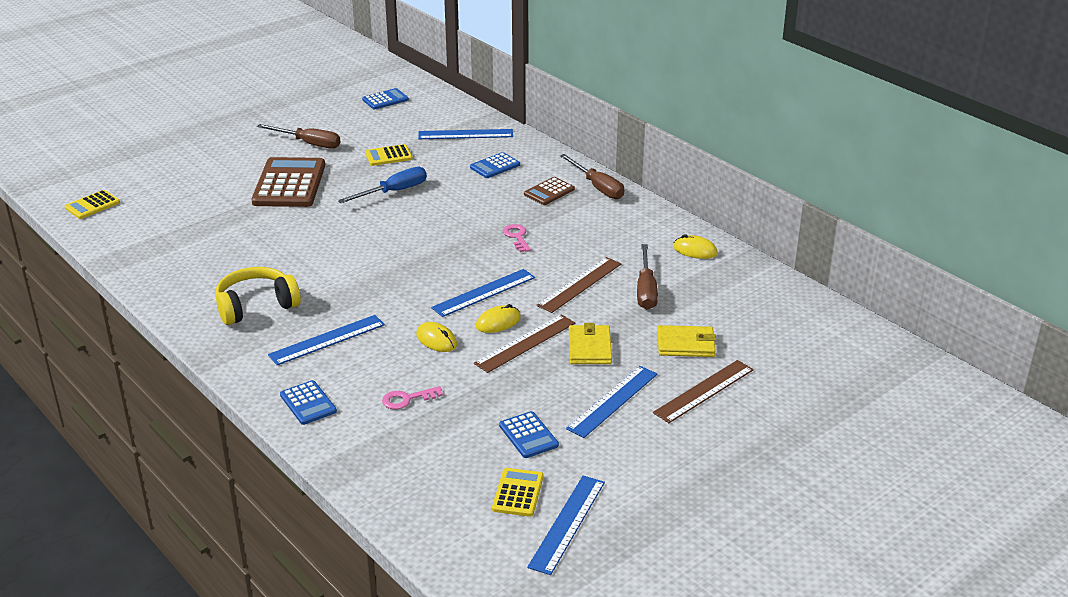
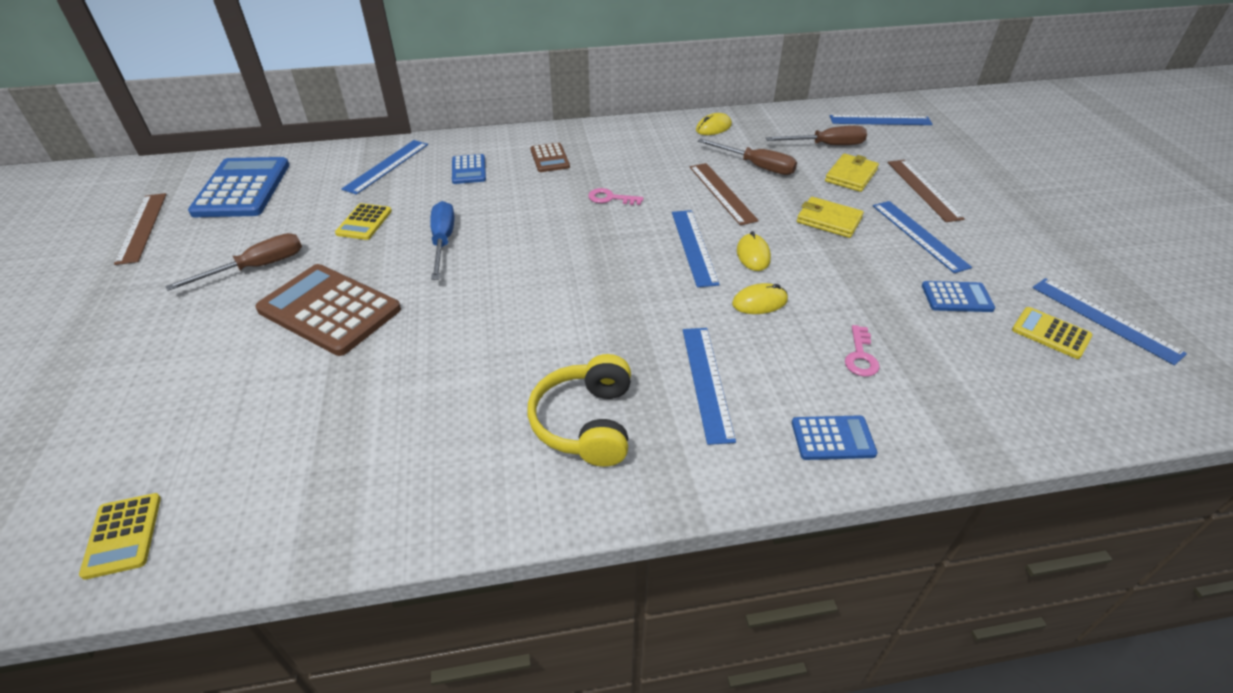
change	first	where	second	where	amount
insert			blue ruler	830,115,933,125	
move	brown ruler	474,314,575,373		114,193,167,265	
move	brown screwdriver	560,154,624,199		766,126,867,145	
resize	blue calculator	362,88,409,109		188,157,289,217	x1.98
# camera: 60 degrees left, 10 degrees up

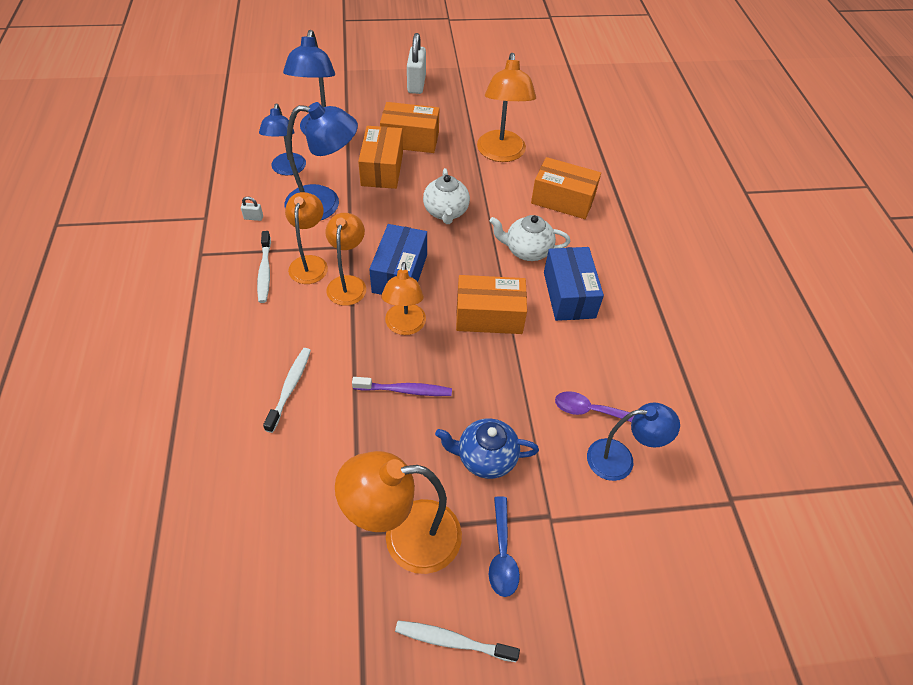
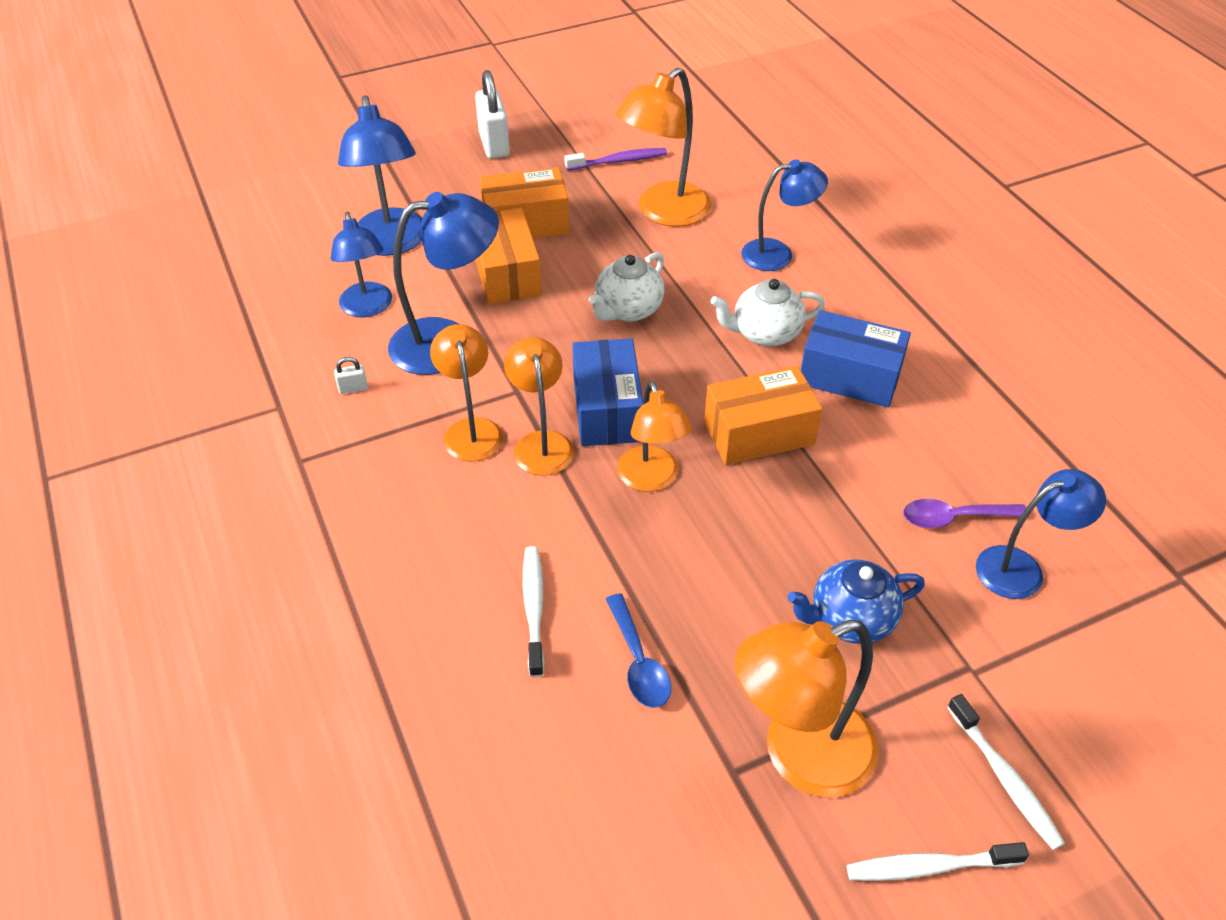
change	first	where	second	where	amount
move	white toothbrush	257,231,271,303		947,694,1065,850	
move	purple toothbrush	352,377,452,396		564,148,667,171	
move	blue spoon	489,496,520,597		606,593,671,708	
replace	orange box	531,157,601,219	blue lamp	741,160,828,271	
rotate	white teapot	423,168,470,224		589,252,664,322	60 degrees clockwise
rotate	orange lamp	477,53,536,162		615,68,711,227	60 degrees clockwise
rotate	blue box	544,247,604,321		801,310,911,408	45 degrees counterclockwise
# camera: 15 degrees left, 5 degrees down

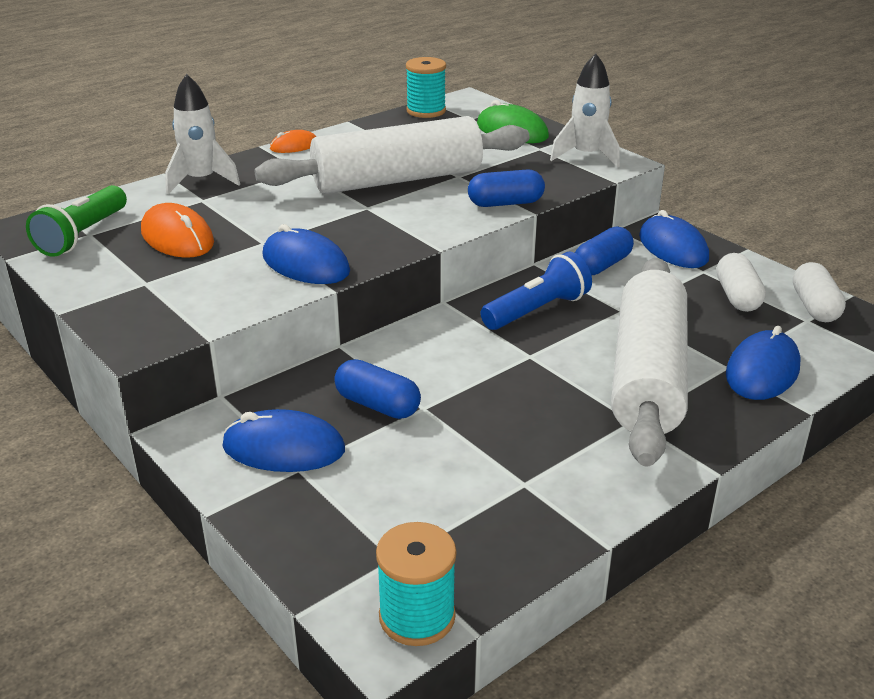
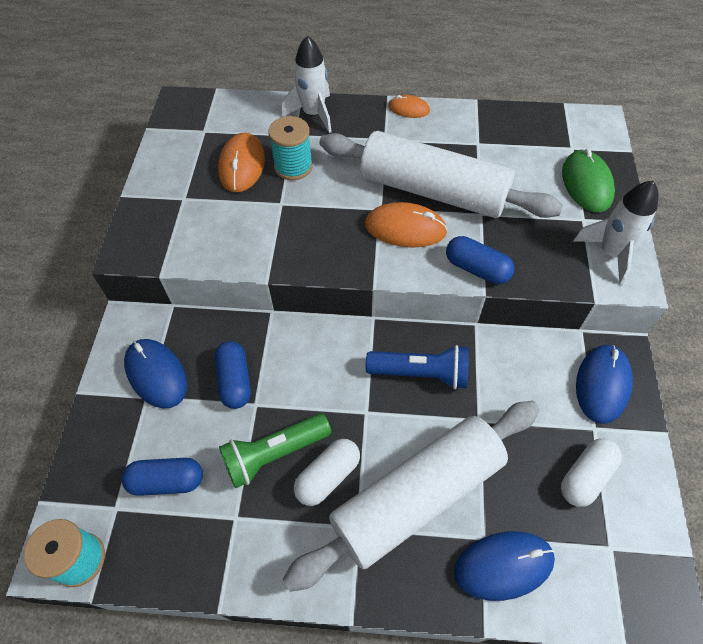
change	first	where	second	where	amount
delete	blue mouse	262,224,350,284			
insert			orange mouse	365,202,448,247	
move	green flashlight	26,185,127,257		219,414,331,488	
move	turquoise spool	406,57,446,118		268,116,313,180	
move	blue capsule	575,226,634,276		121,458,203,496	
move	white capsule	793,262,846,322		294,439,360,506	
# camera: 45 degrees right, 25 degrees up

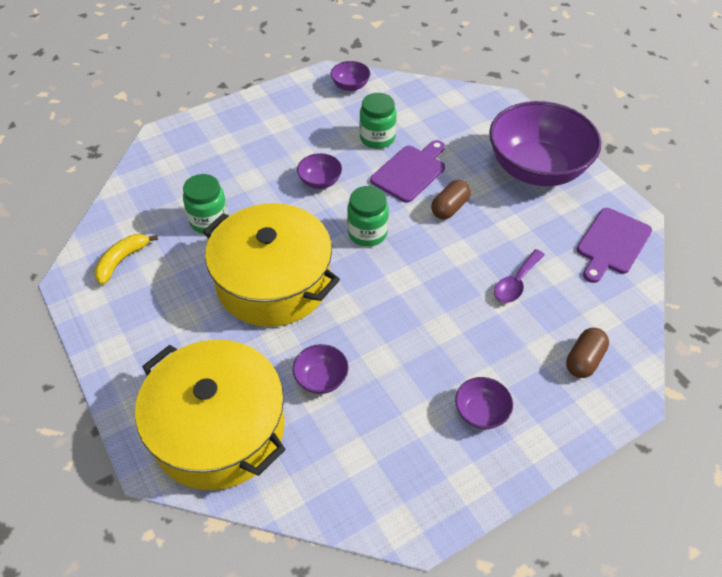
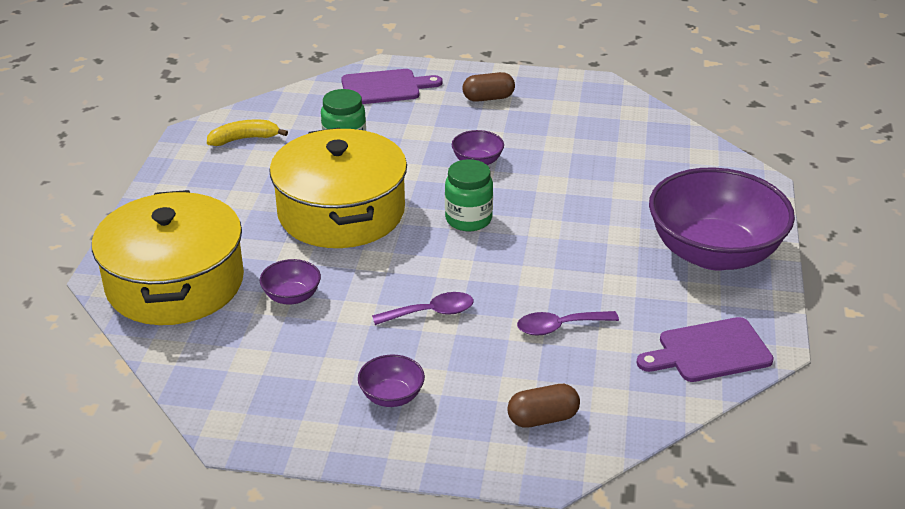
change	first	where	second	where	amount
delete	purple bowl	331,61,370,91			
delete	green jar	359,93,397,149			
insert			purple spoon	372,292,474,325	
move	purple cutting board	370,140,445,203		341,69,442,104	
move	brown capsule	431,180,471,219		462,72,515,102	
# camera: 40 degrees right, 15 degrees down

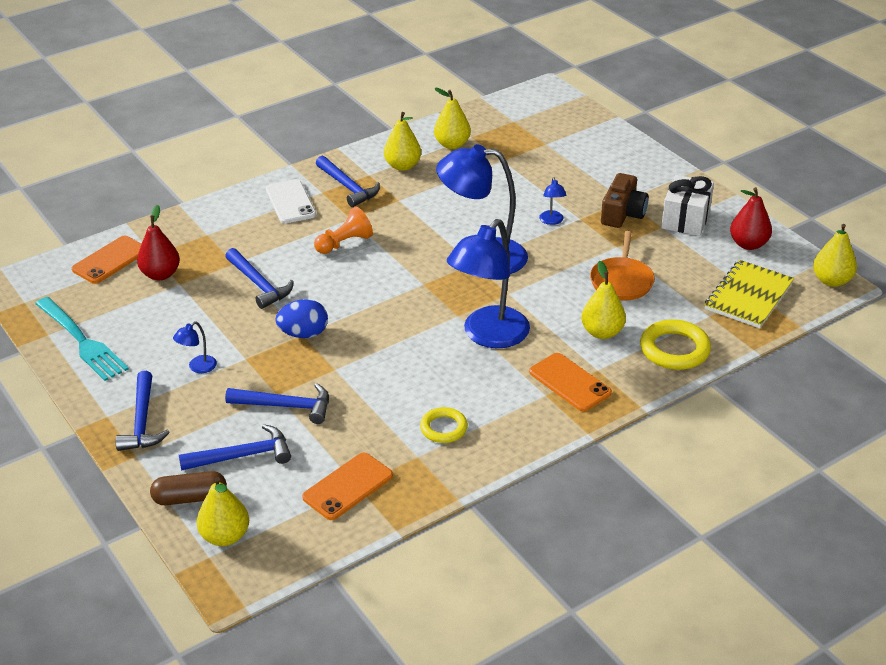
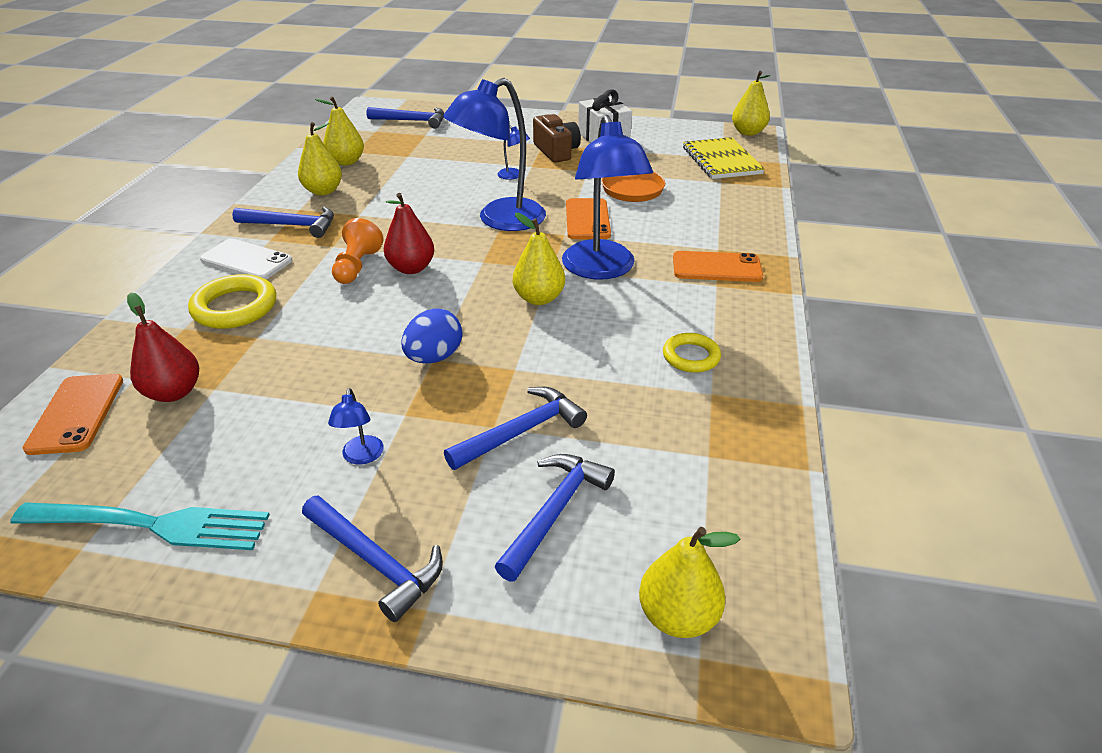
change	first	where	second	where	amount
delete	brown capsule	150,471,227,505			
move	blue hammer	225,248,294,309		366,107,444,129	
move	orange phone	302,453,393,520		566,198,611,239	
move	yellow pear	581,261,626,339		513,213,565,305	
move	yellow ring	640,319,711,370		188,274,276,329	
move	red pear	730,187,772,250		384,193,434,274	
# camera: 45 degrees left, 0 degrees up

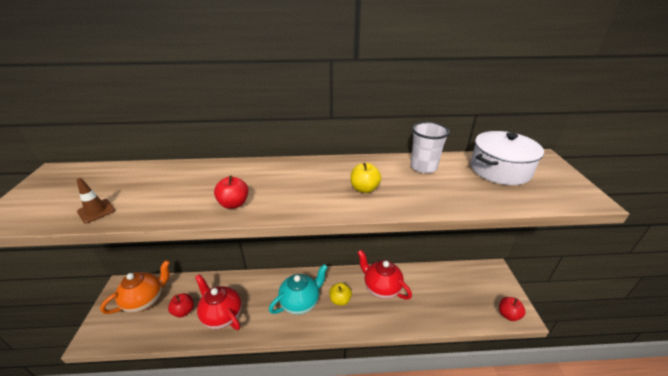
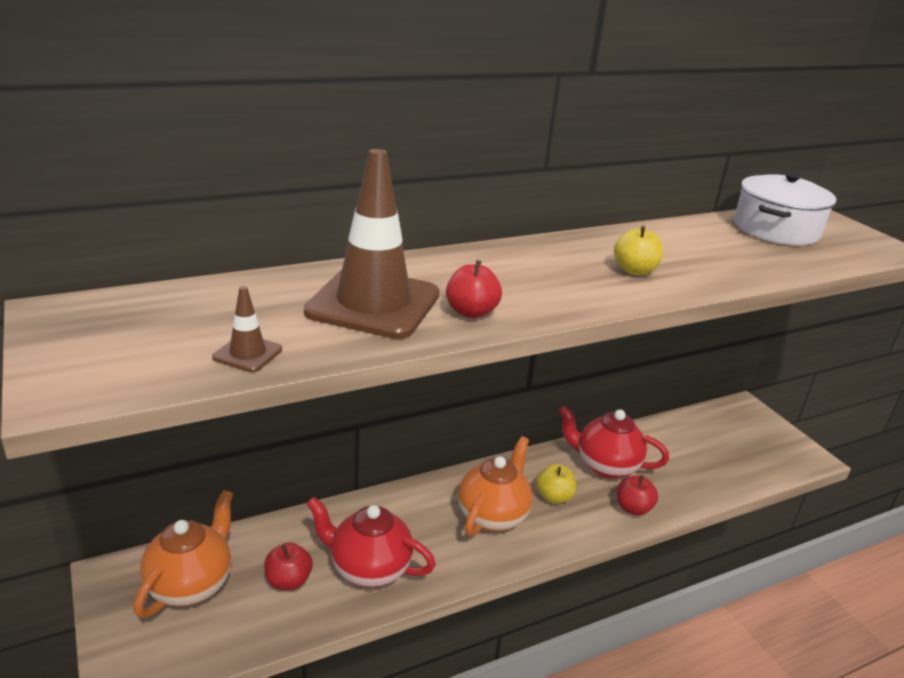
change	first	where	second	where	amount
delete	white cup	411,122,450,173			
insert			brown traffic cone	304,149,440,339	
move	red apple	499,297,526,321		617,475,658,516	
recolor	turquoise teapot	269,264,328,315	orange teapot	458,436,533,536	
# camera: 25 degrees left, 5 degrees down

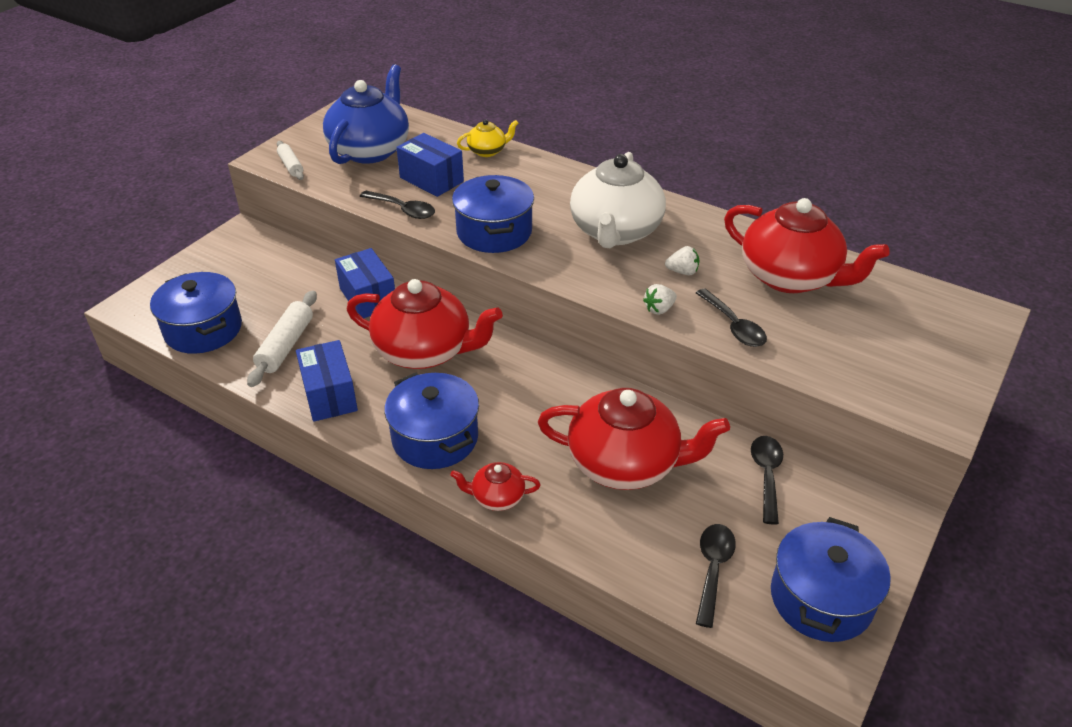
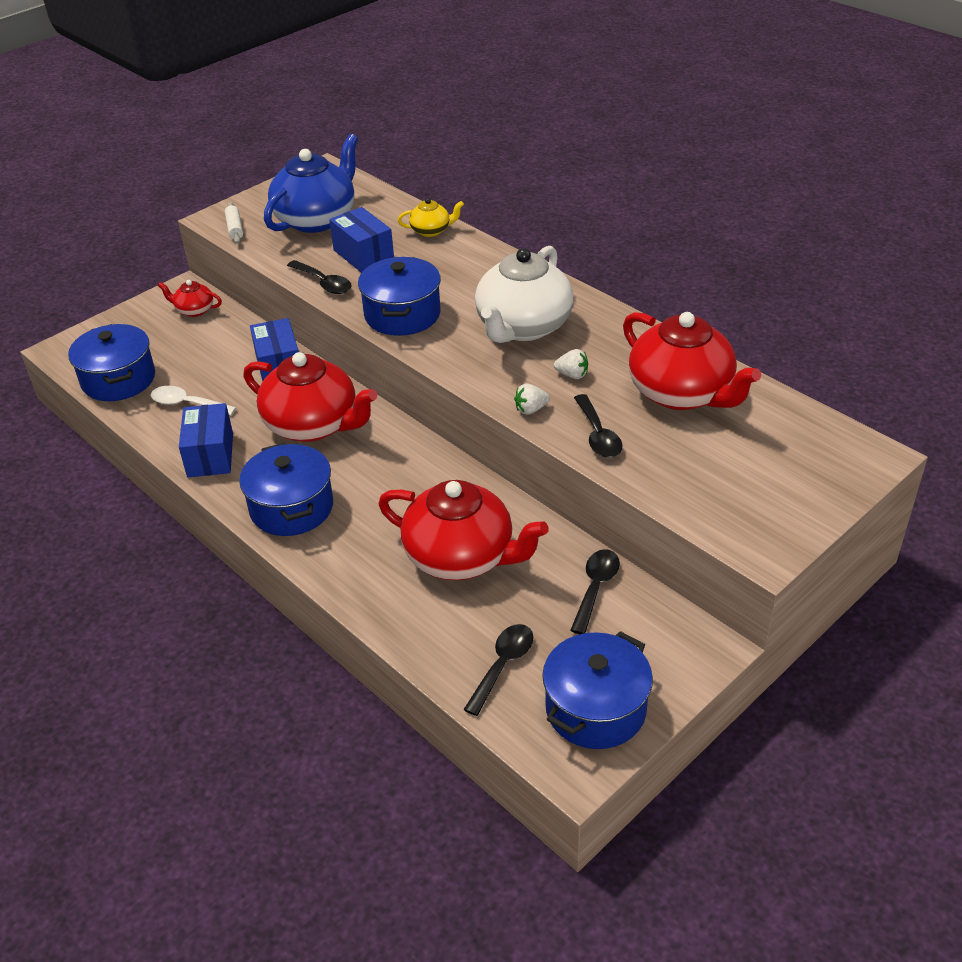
change	first	where	second	where	amount
move	red teapot	450,462,540,511		158,280,222,317	
replace	white rolling pin	247,291,317,387	white spoon	151,386,236,415	
# camera: 15 degrees right, 0 degrees up

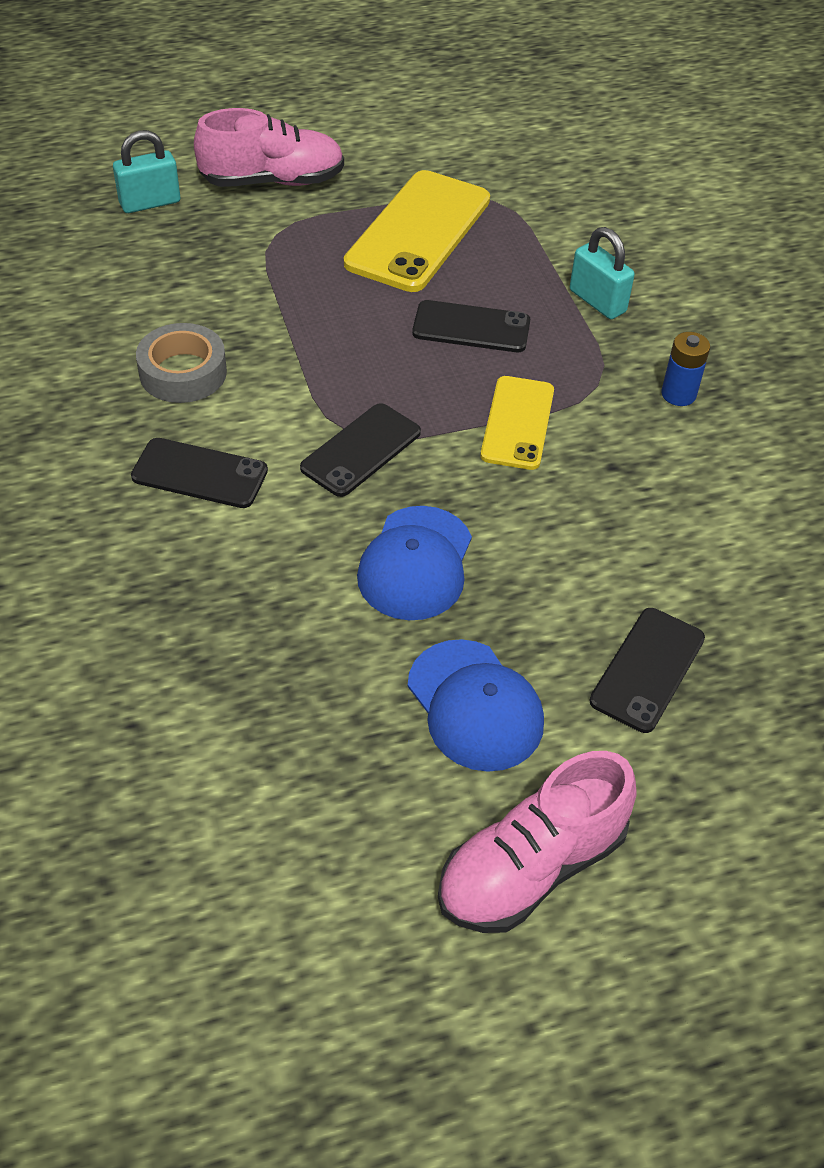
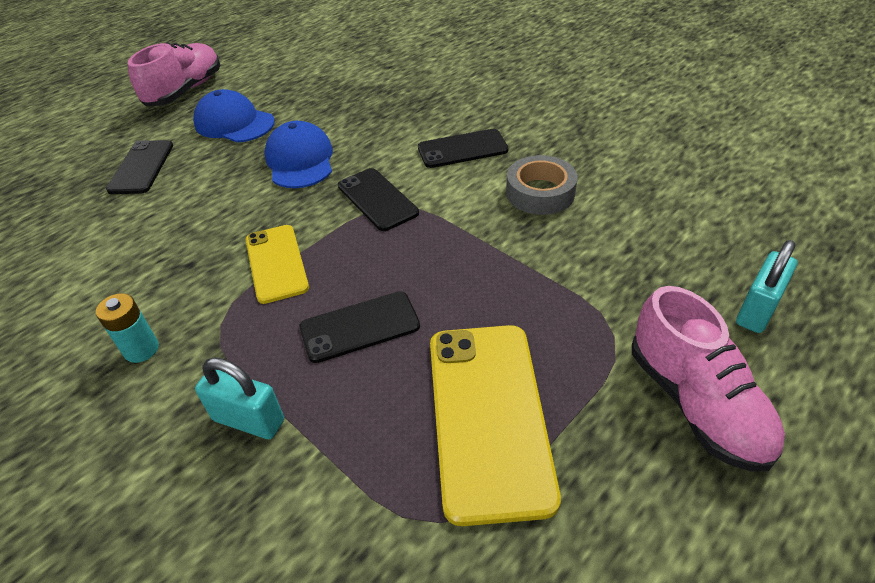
change	first	where	second	where	amount
recolor	blue battery	661,332,710,406	turquoise battery	96,293,159,363	
rotate	pink shoe	194,108,344,187		632,286,785,472	75 degrees counterclockwise
rotate	black phone	300,403,421,497		338,168,419,231	45 degrees counterclockwise
# camera: 155 degrees right, 5 degrees down

